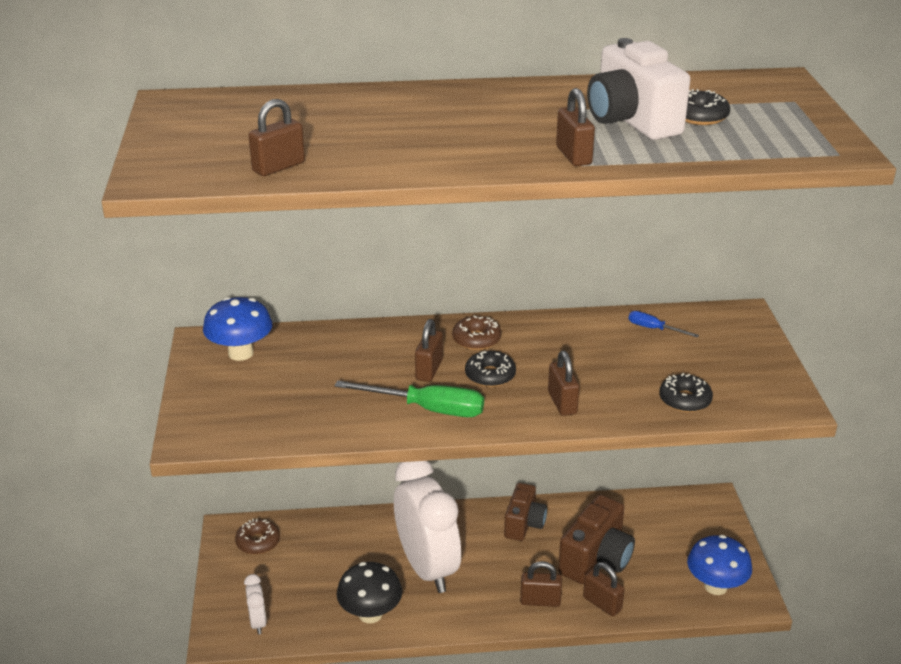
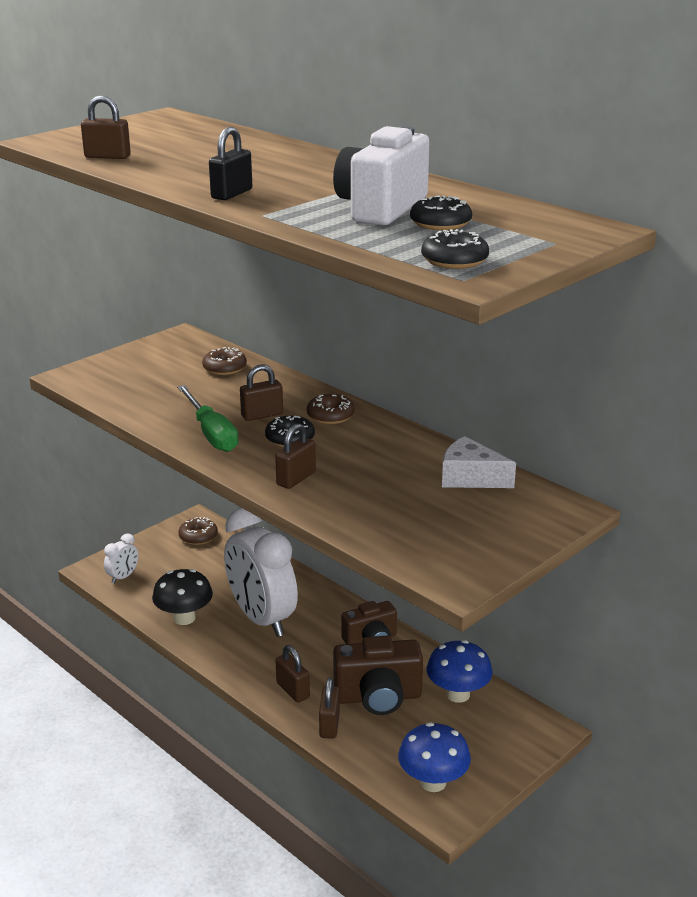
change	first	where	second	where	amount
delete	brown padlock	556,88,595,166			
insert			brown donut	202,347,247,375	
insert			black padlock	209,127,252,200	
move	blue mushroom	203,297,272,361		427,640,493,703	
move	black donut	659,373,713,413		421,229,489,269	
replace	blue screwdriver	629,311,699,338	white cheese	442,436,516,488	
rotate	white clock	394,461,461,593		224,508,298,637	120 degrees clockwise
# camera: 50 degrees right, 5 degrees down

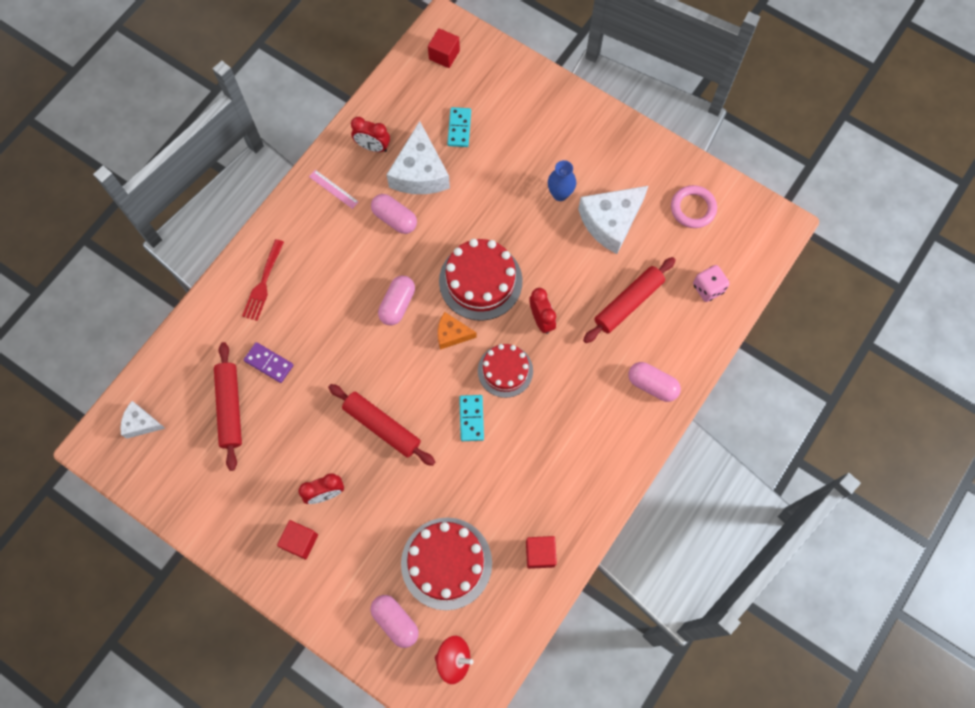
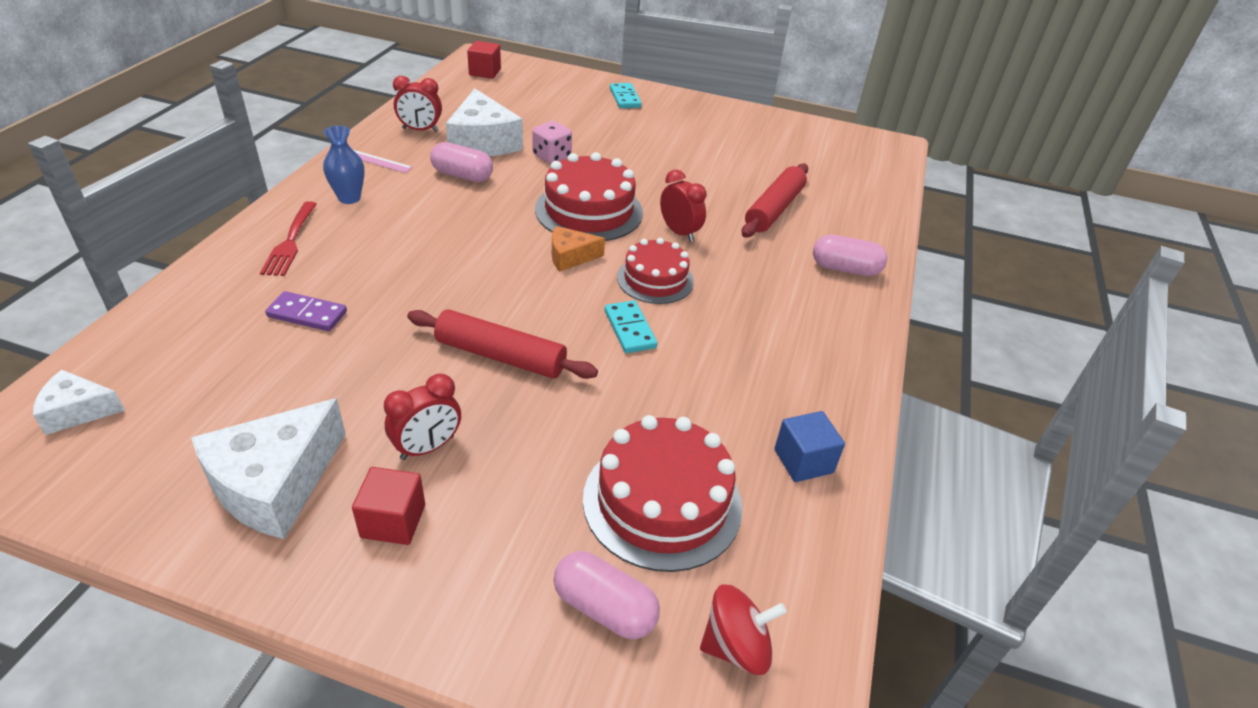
change	first	where	second	where	amount
delete	red rolling pin	214,342,242,471			
delete	pink capsule	378,276,415,325			
delete	pink ring	671,185,717,228			
move	turquoise domino	447,107,471,147		610,83,642,108	
move	blue vase	548,160,576,201		323,126,364,204	
move	white cheese	578,186,648,254		191,398,346,539	
move	pink dice	693,265,730,302		532,121,572,164	
recolor	red cube	526,536,557,569	blue cube	774,411,845,482	
# camera: 20 degrees left, 30 degrees down

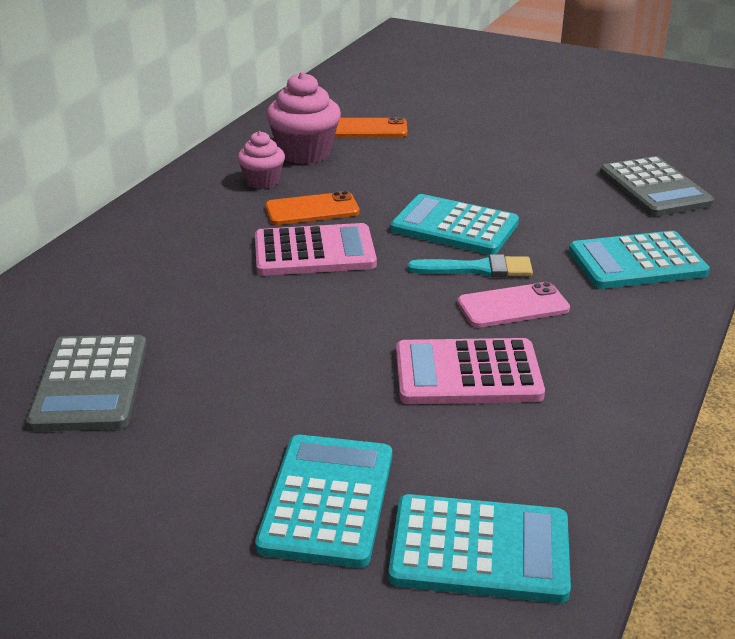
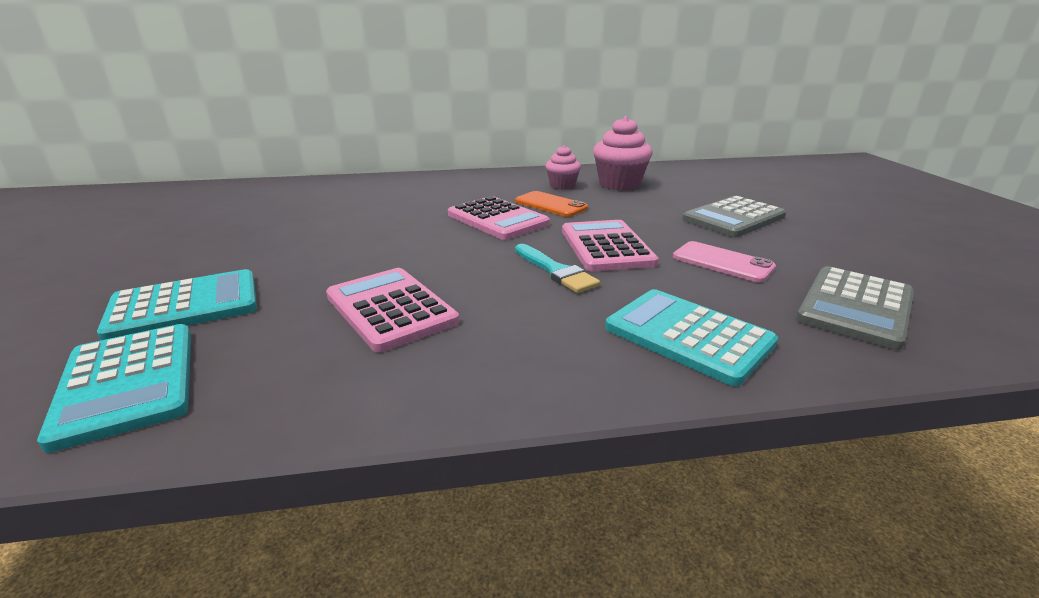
change	first	where	second	where	amount
delete	orange phone	335,117,408,137			
move	grey calculator	26,335,147,432		682,196,786,237	
move	pink phone	457,282,570,327		673,241,776,282	
recolor	turquoise calculator	390,194,519,255	pink calculator	562,220,659,271	
# camera: 55 degrees right, 5 degrees down

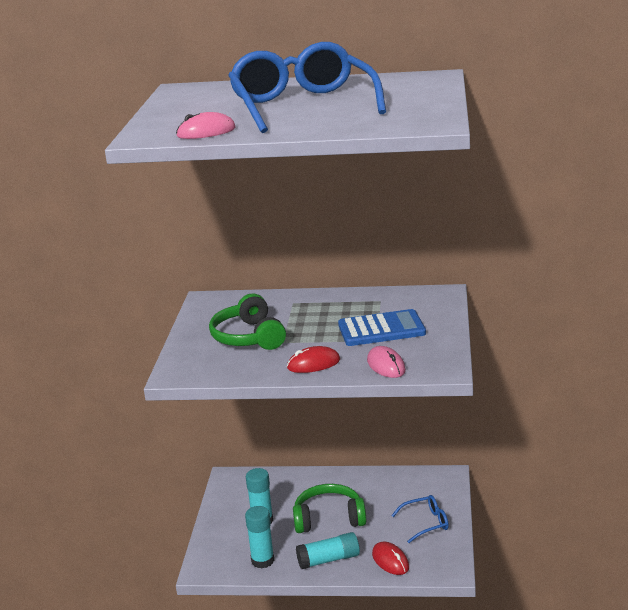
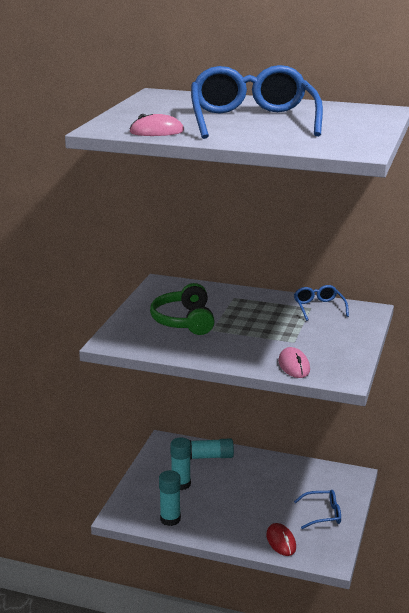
change	first	where	second	where	amount
delete	red mouse	287,346,340,373			
delete	green headphones	293,484,366,533			
delete	blue calculator	338,309,426,346			
insert			blue glasses	294,285,349,321	
move	turquoise glue stick	296,532,360,569		189,438,234,459	
# camera: 10 degrees right, 0 degrees up

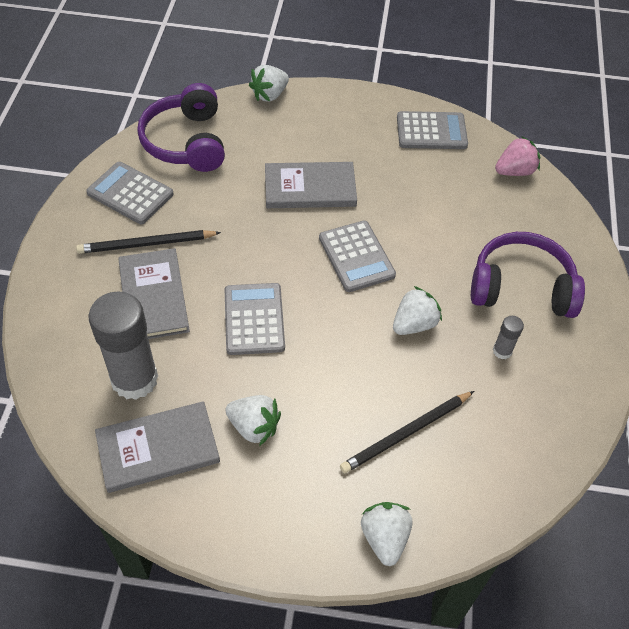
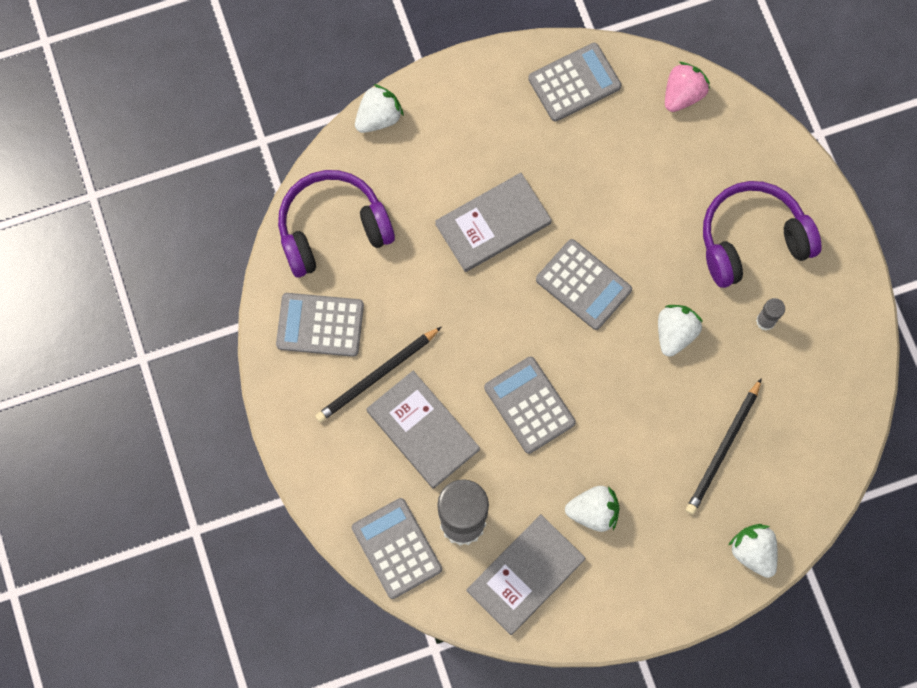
change	first	where	second	where	amount
insert			grey calculator	352,498,442,599	
rotate	purple headphones	137,83,225,172		278,170,395,277	105 degrees clockwise
rotate	white strawberry	249,65,289,102		355,84,404,133	150 degrees counterclockwise
# camera: 25 degrees left, 20 degrees up

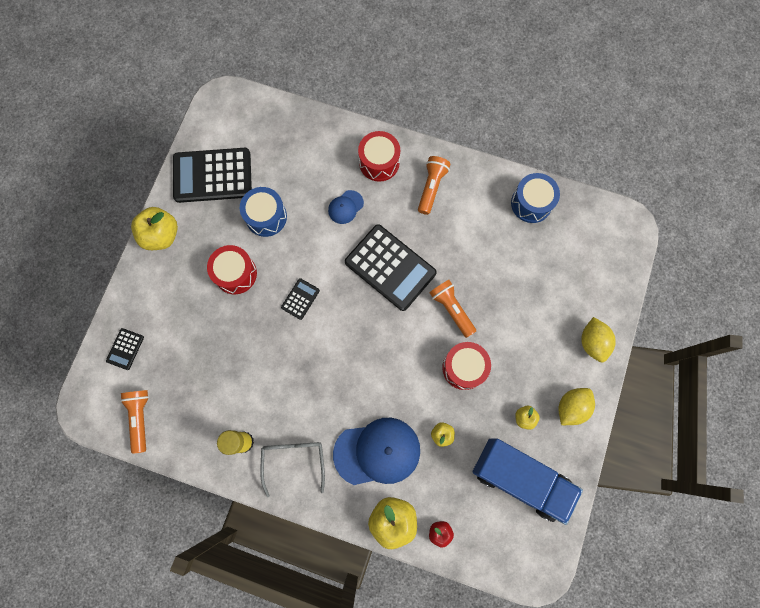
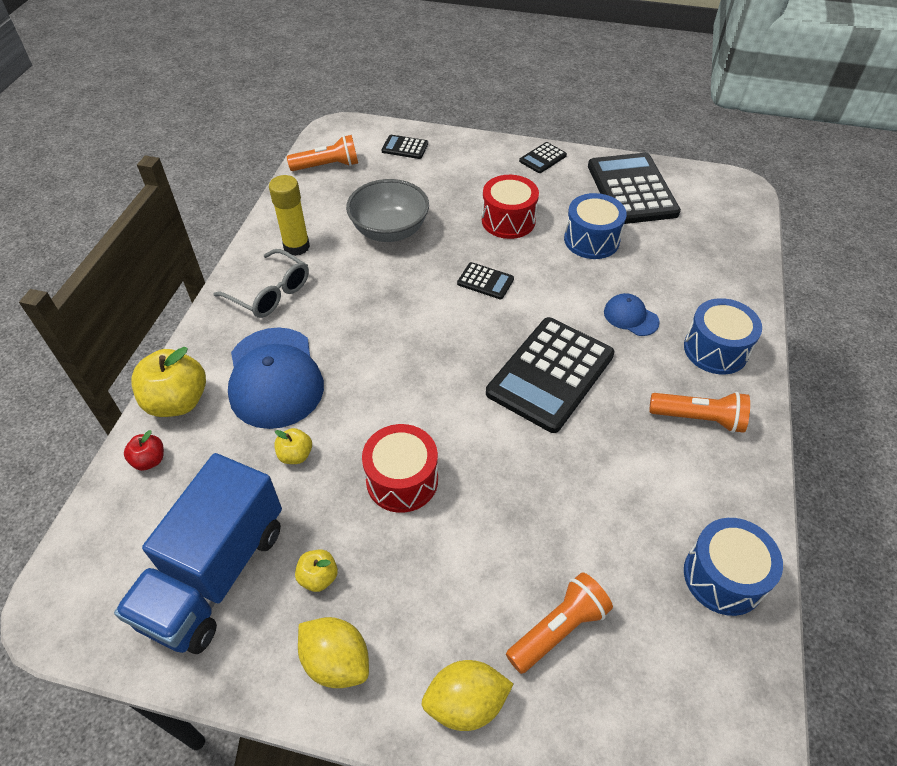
change	first	where	second	where	amount
insert			grey bowl	346,179,429,242	
move	orange flashlight	429,280,476,338		506,572,613,674	
replace	yellow apple	131,207,178,250	black calculator	519,142,567,173	
recolor	red drum	358,131,400,182	blue drum	684,298,762,374	
rotate	grey glasses	260,442,325,497		213,249,309,318	45 degrees clockwise
# camera: 85 degrees right, 25 degrees down

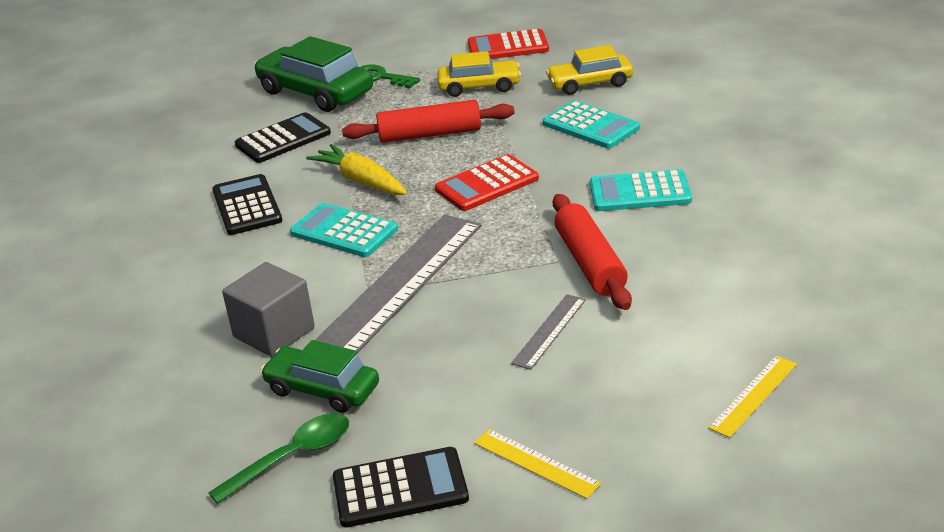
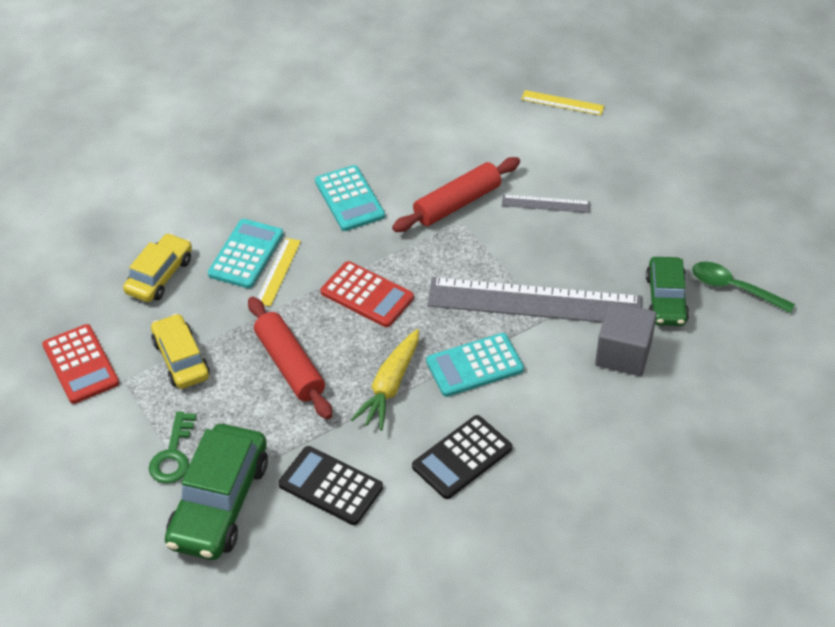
change	first	where	second	where	amount
delete	black calculator	333,447,469,528			
move	yellow ruler	474,429,602,499		257,238,301,307	
rotate	turquoise calculator	290,203,398,257		426,333,524,397	60 degrees clockwise
rotate	yellow car	546,45,633,95		123,233,192,302	120 degrees counterclockwise
# camera: 115 degrees left, 15 degrees up

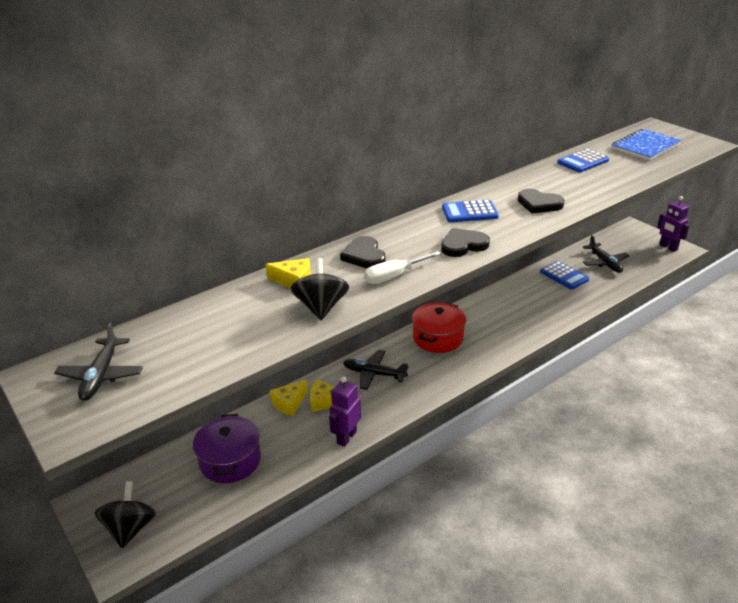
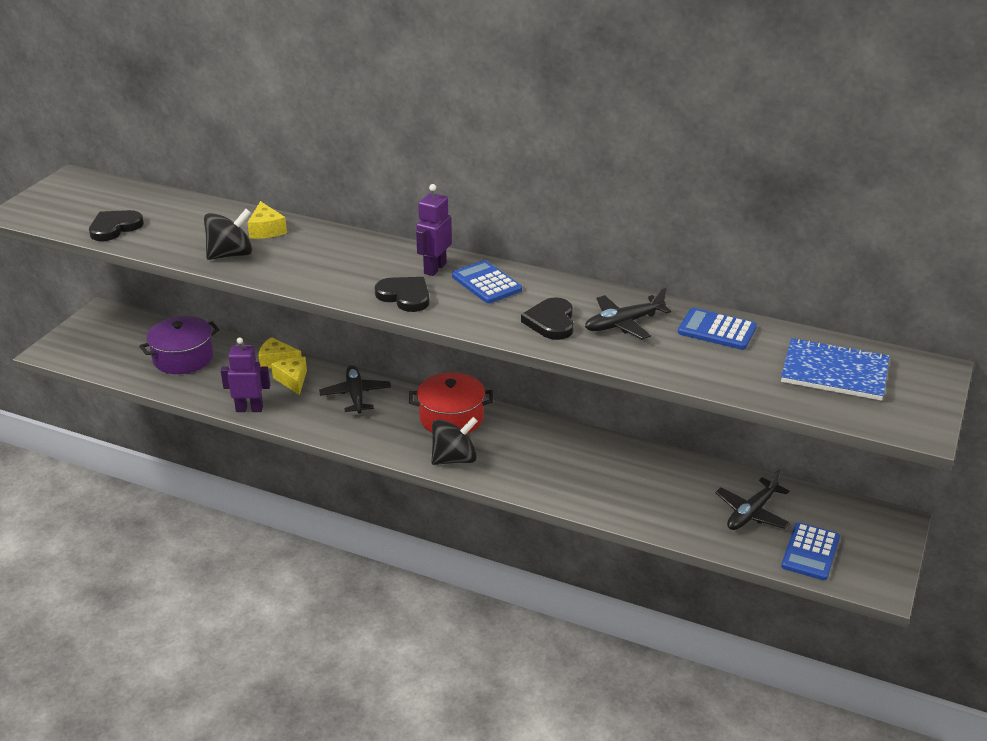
change	first	where	second	where	amount
delete	white screwdriver	364,251,441,284			
move	black plane	54,323,143,401		585,287,671,339	
move	black spinning top	95,481,156,548		431,417,478,465	
move	black heart	340,236,386,268		89,210,144,241	
move	blue calculator	540,261,589,290		781,522,840,580	
move	purple robot	657,196,690,252		416,184,452,276	
# camera: 60 degrees right, 0 degrees up

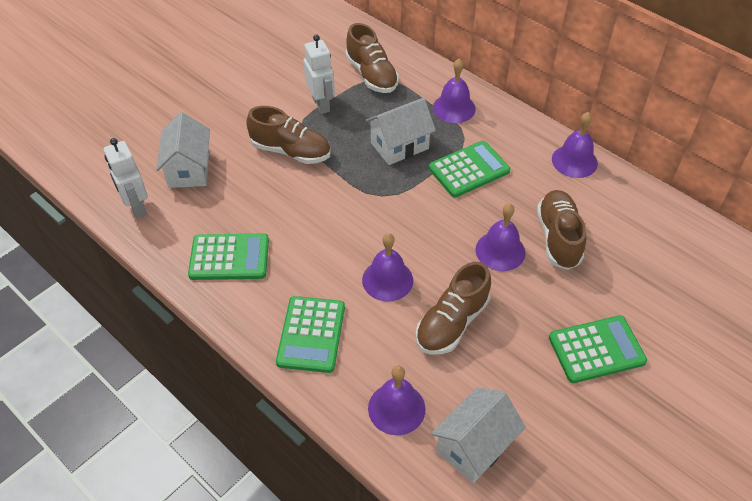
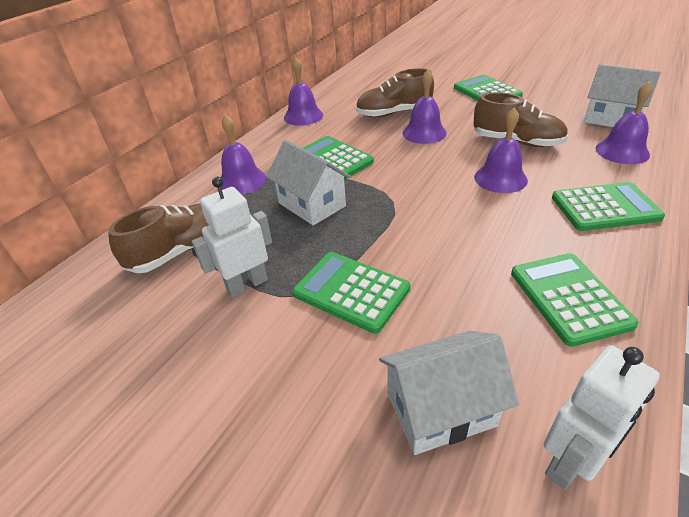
change	first	where	second	where	amount
replace	brown shoe	246,106,331,164	green calculator	293,252,410,334	
# camera: 100 degrees left, 10 degrees down

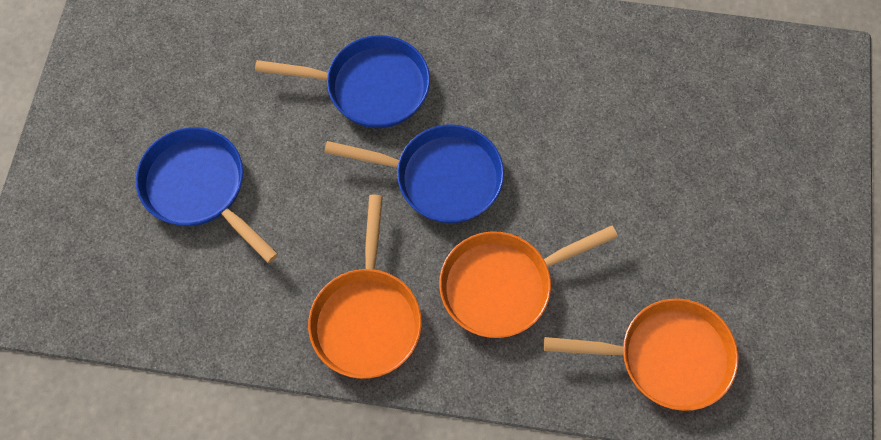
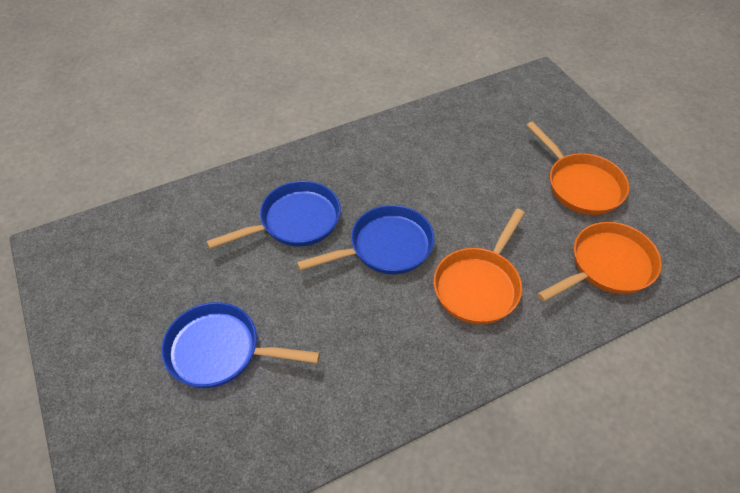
change	first	where	second	where	amount
move	orange pan	308,194,422,379		526,121,629,215	
# camera: 35 degrees left, 15 degrees down

